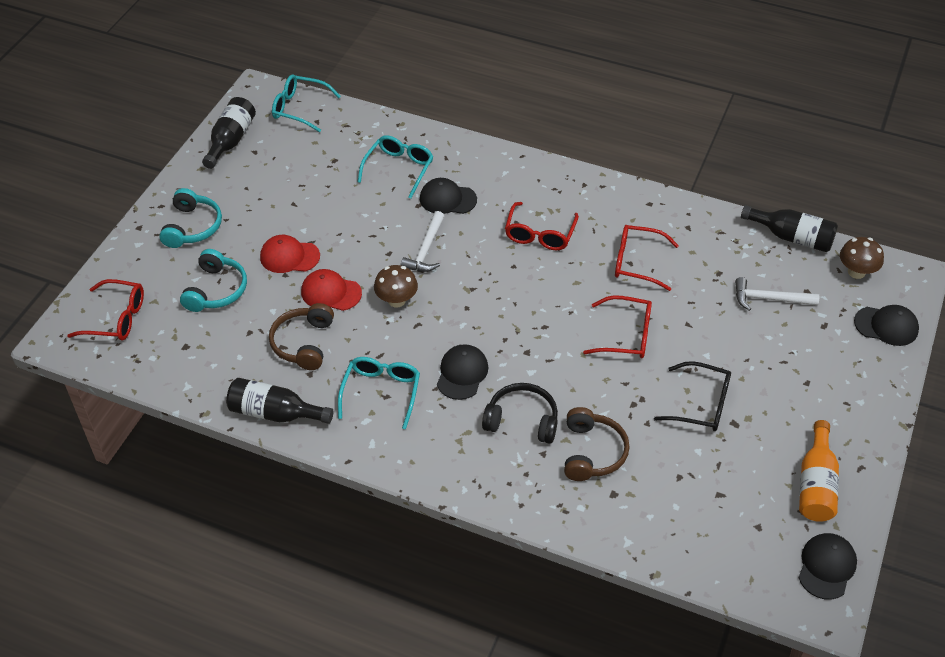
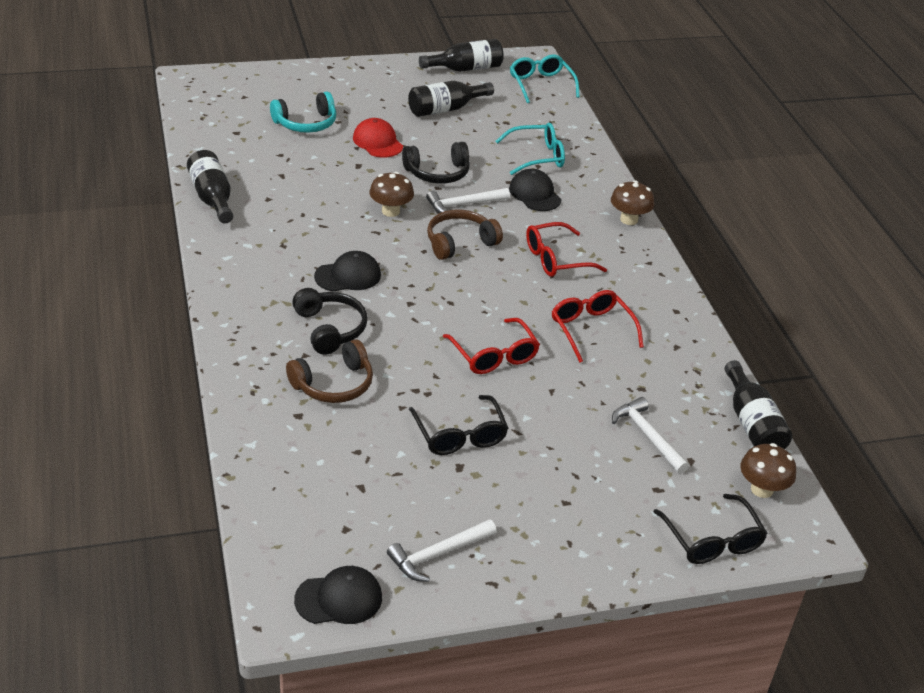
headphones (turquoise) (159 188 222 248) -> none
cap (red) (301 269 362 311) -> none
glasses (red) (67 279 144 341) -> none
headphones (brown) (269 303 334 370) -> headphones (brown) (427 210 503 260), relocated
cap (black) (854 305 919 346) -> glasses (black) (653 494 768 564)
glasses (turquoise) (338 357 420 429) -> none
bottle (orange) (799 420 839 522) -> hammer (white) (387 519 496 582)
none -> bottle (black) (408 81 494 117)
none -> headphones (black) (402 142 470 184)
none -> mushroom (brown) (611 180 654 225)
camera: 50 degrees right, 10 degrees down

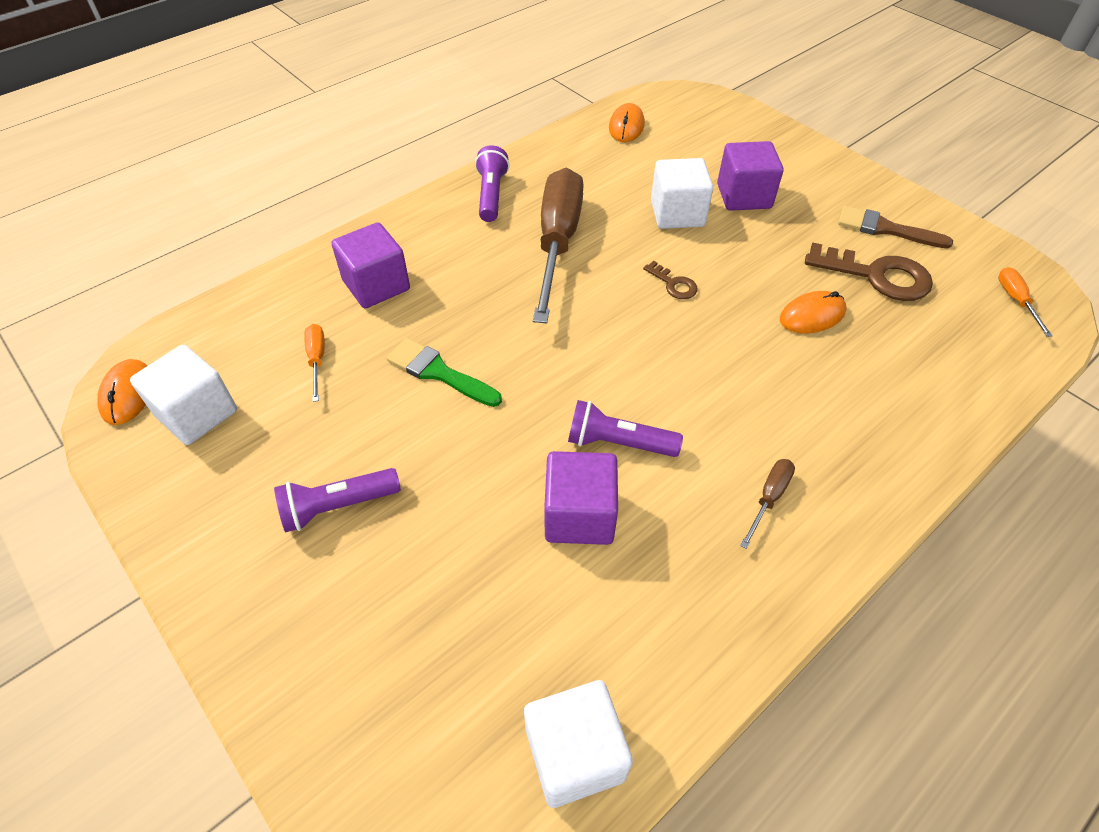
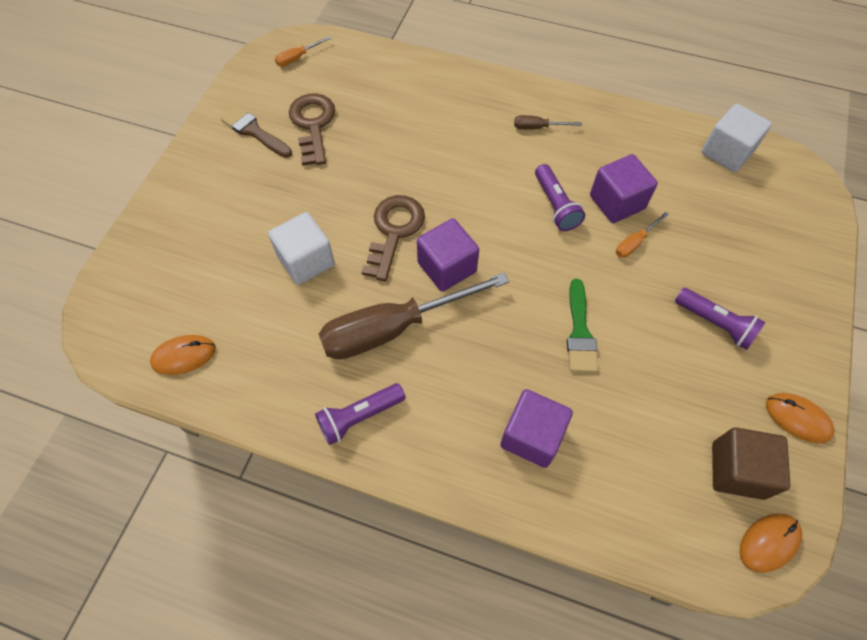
cube (purple) (717 141 783 211) -> cube (purple) (417 218 479 292), relocated
brush (brown) (838 206 953 249) -> brush (brown) (220 106 292 158), 135 degrees clockwise
key (brown) (643 261 698 299) -> key (brown) (362 195 425 281), x2.01
mouse (orange) (780 291 846 333) -> mouse (orange) (766 393 835 443), relocated
screwdriver (orange) (304 324 325 402) -> screwdriver (orange) (616 212 669 258), relocated
cube (white) (130 345 237 445) -> cube (brown) (712 427 791 500)
camera: 120 degrees left, 10 degrees up

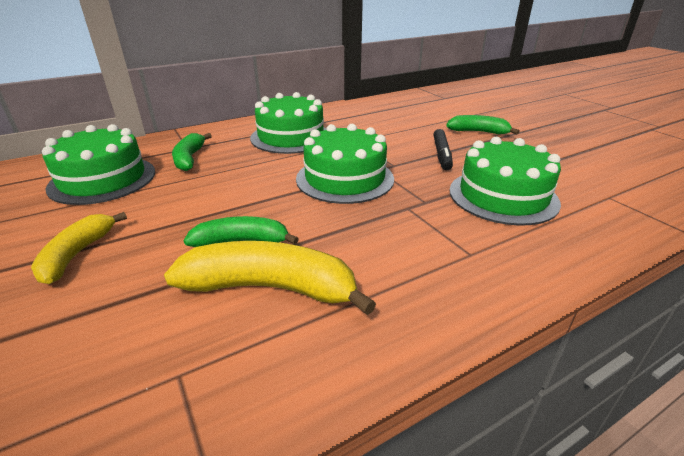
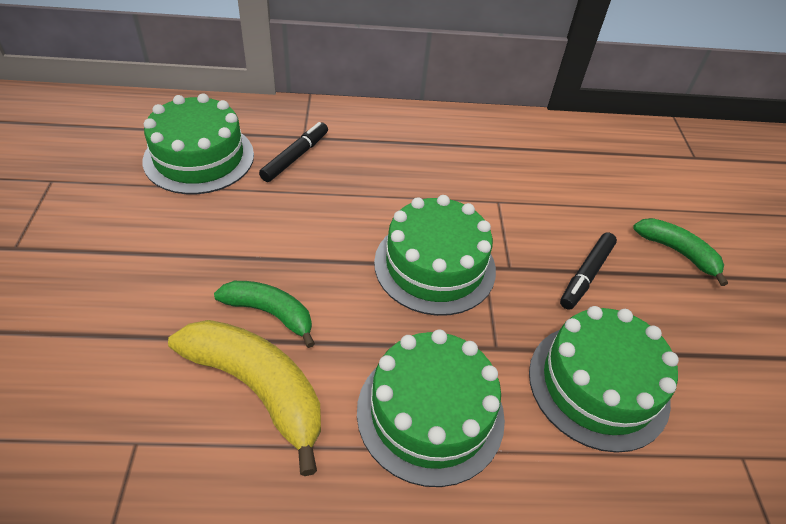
cake (green) (250 92 326 154) -> cake (green) (357 329 505 487), relocated
banana (green) (172 133 212 171) -> marker (black) (259 122 328 182)
banana (yellow) (31 212 127 284) -> none
camera: 25 degrees right, 15 degrees up

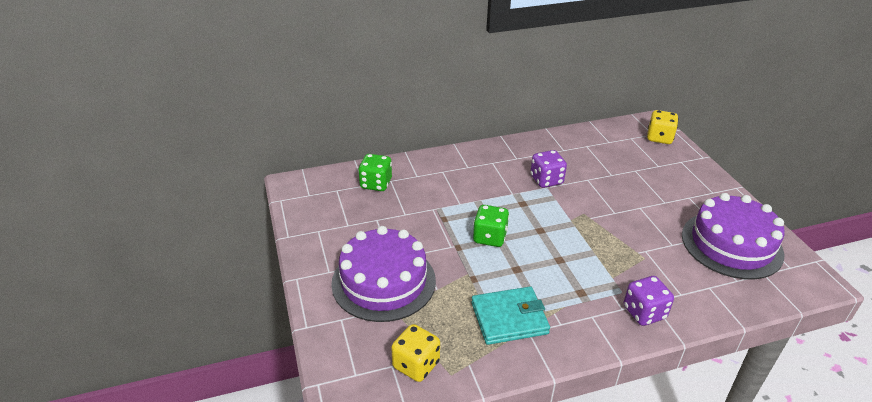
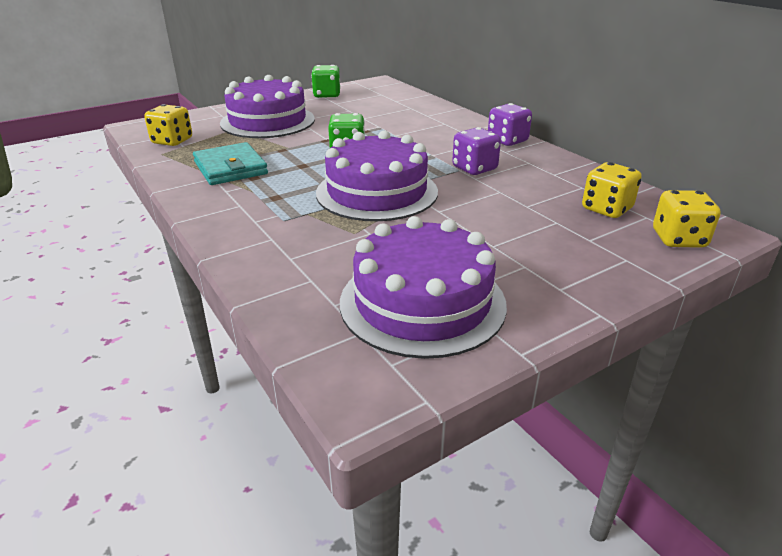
dice (green) (358 154 392 191) -> dice (green) (311 65 340 98), relocated
dice (purple) (624 276 674 326) -> dice (purple) (488 103 532 146), relocated
none -> cake (purple) (316 130 438 221)
none -> dice (yellow) (582 162 642 218)
camera: 75 degrees right, 5 degrees down

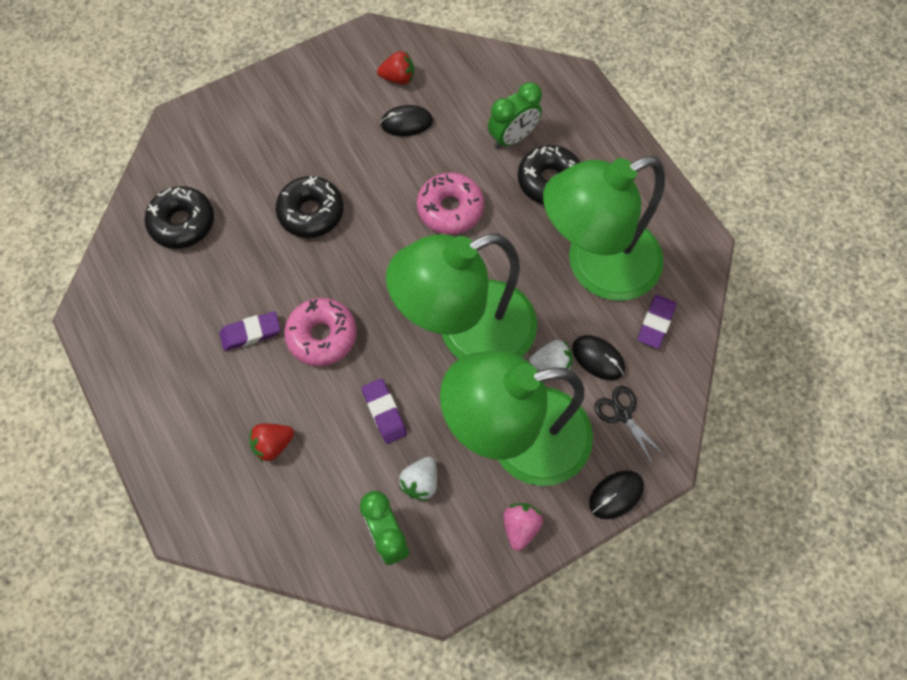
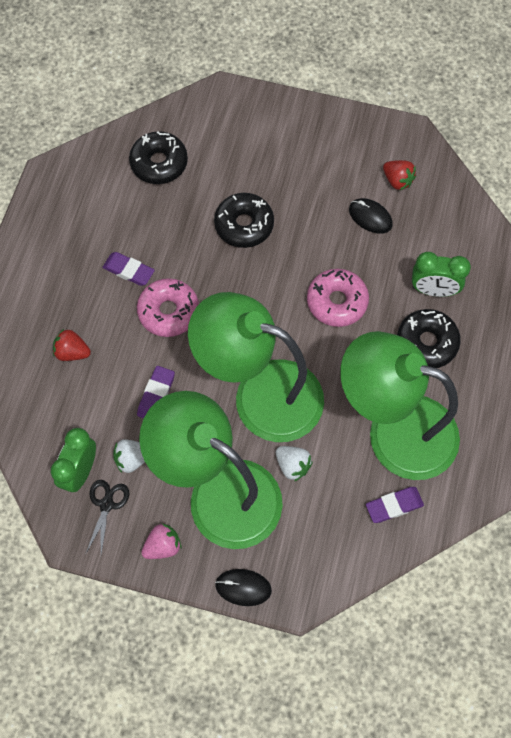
mouse (black) (572 335 625 380) -> none
scissors (black) (594 386 665 465) -> scissors (black) (86 480 129 554), relocated
camera: 45 degrees right, 0 degrees up

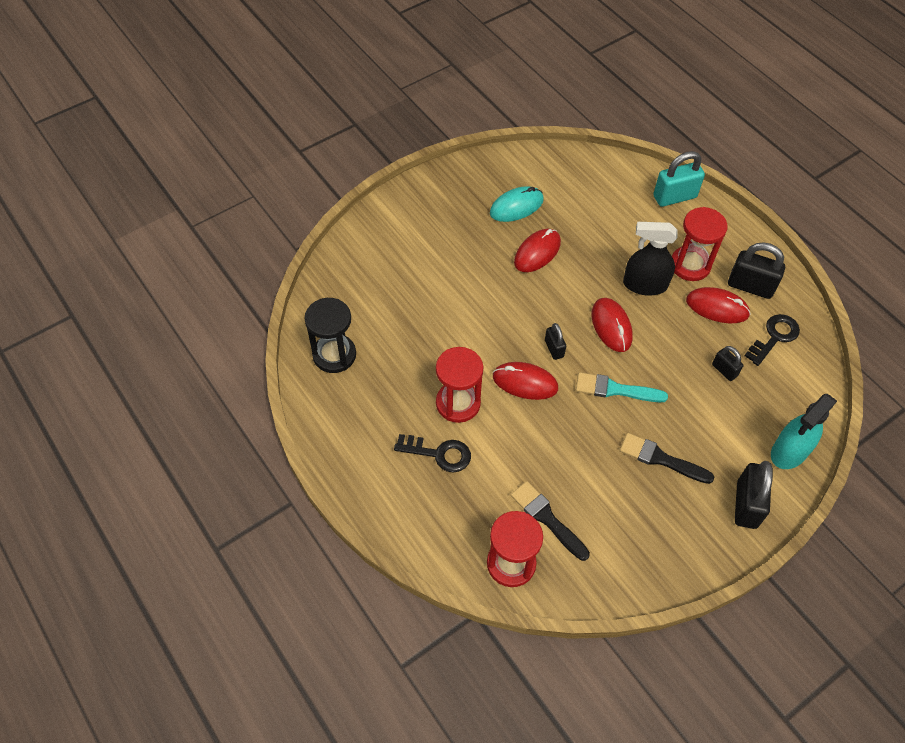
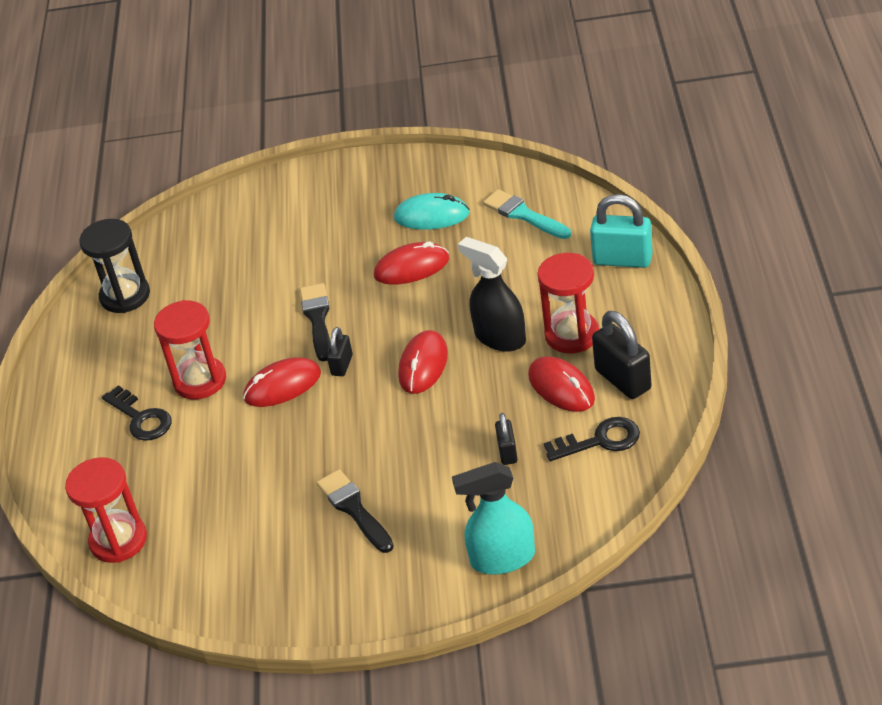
mouse (red) (493 362 558 400) -> mouse (red) (243 358 321 407), 75 degrees counterclockwise
brush (turquoise) (576 372 668 402) -> brush (turquoise) (483 189 571 239), relocated
padlock (black) (735 461 773 529) -> none
brush (black) (511 481 590 561) -> brush (black) (300 283 330 361), relocated
camera: 40 degrees right, 15 degrees down

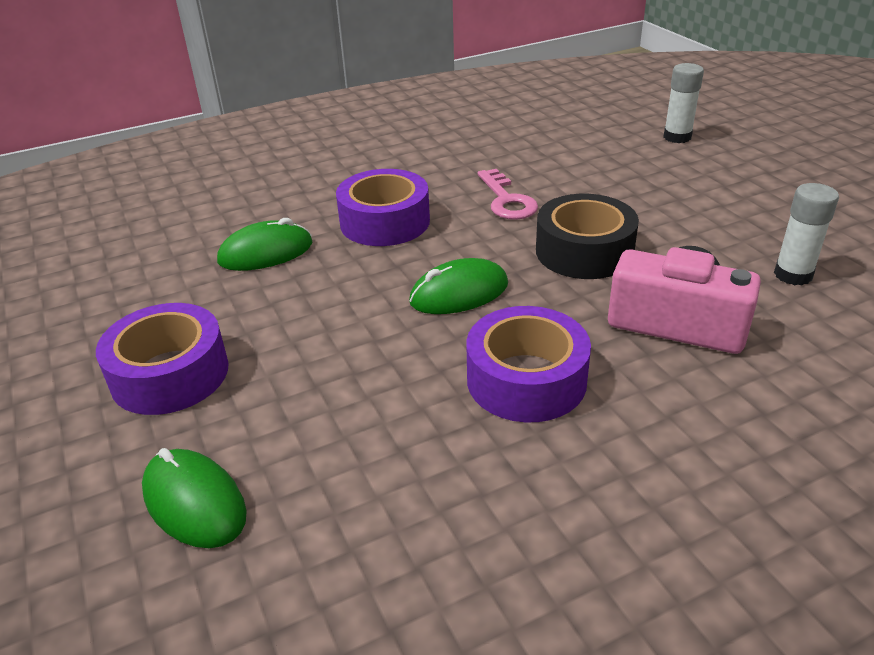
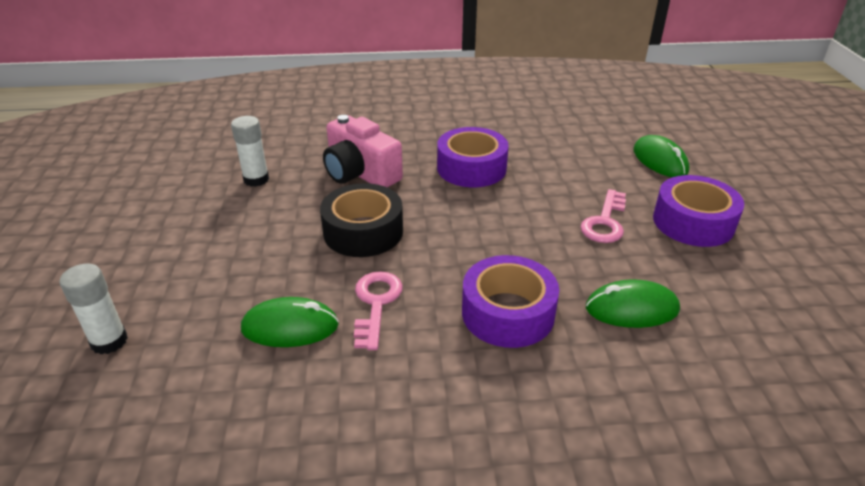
mouse (green) (409 258 508 314) -> mouse (green) (241 297 339 347), relocated
none -> key (pink) (580 189 626 243)
camera: 160 degrees left, 0 degrees up

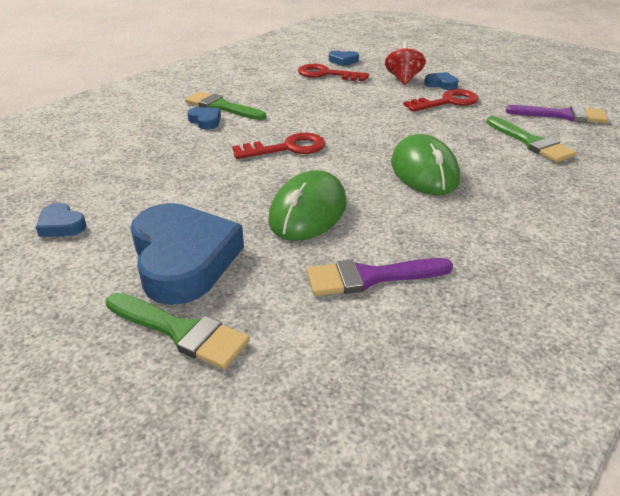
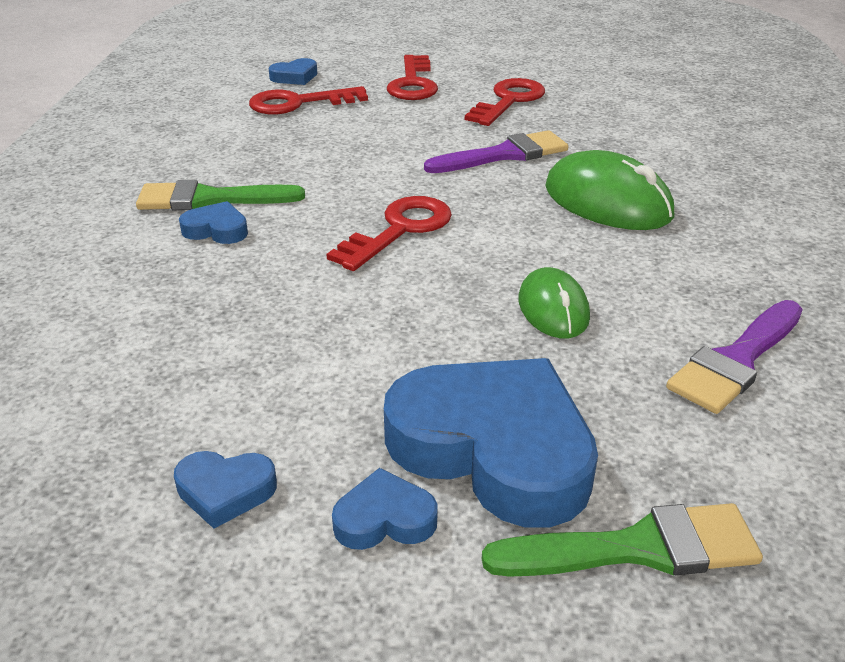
spinning top (red) (385 41 426 85) -> key (red) (387 55 438 100)
heart (blue) (424 72 459 90) -> heart (blue) (332 468 438 550), relocated
brush (purple) (506 105 608 123) -> brush (purple) (424 130 568 173), relocated
brush (green) (486 116 577 162) -> none
mouse (green) (268 170 347 241) -> mouse (green) (518 267 590 338), x0.61
camera: 35 degrees left, 0 degrees up

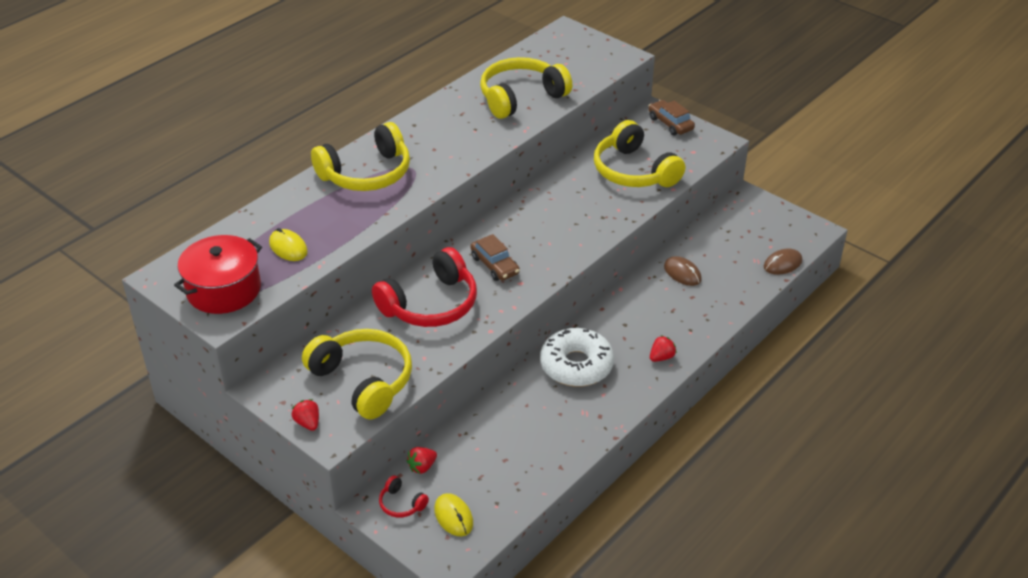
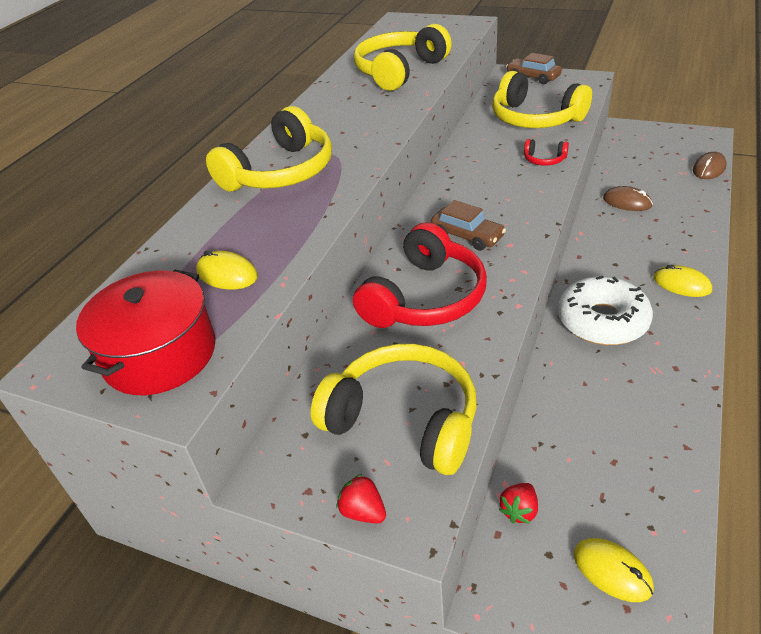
strawberry (red) (650 335 677 362) -> mouse (yellow) (653 265 712 297)
headphones (red) (379 475 429 518) -> headphones (red) (524 139 569 166), relocated
camera: 15 degrees left, 0 degrees up

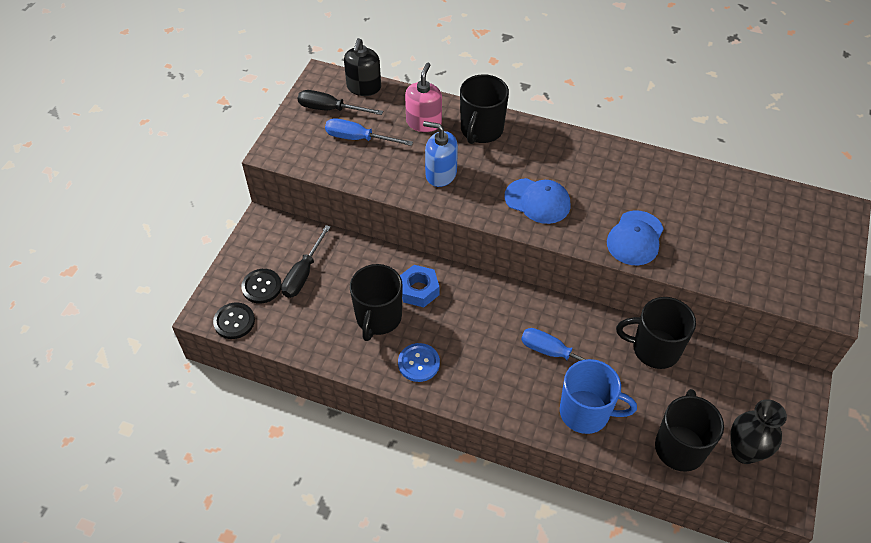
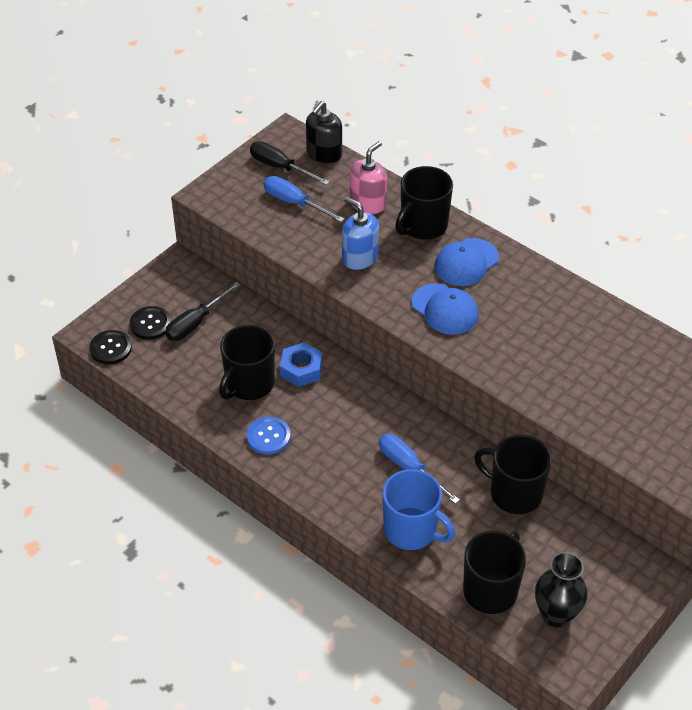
cap (blue) (607 210 664 265) -> cap (blue) (434 238 499 286), relocated
camera: 20 degrees right, 5 degrees down

